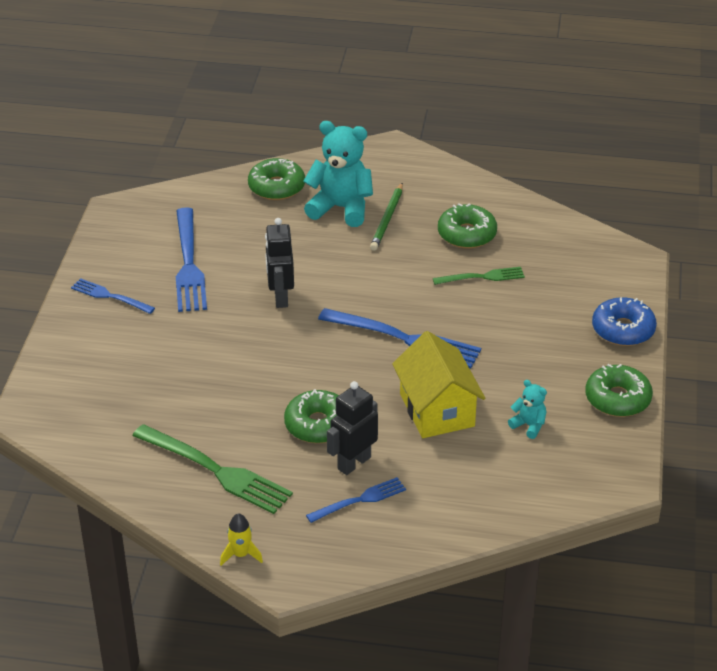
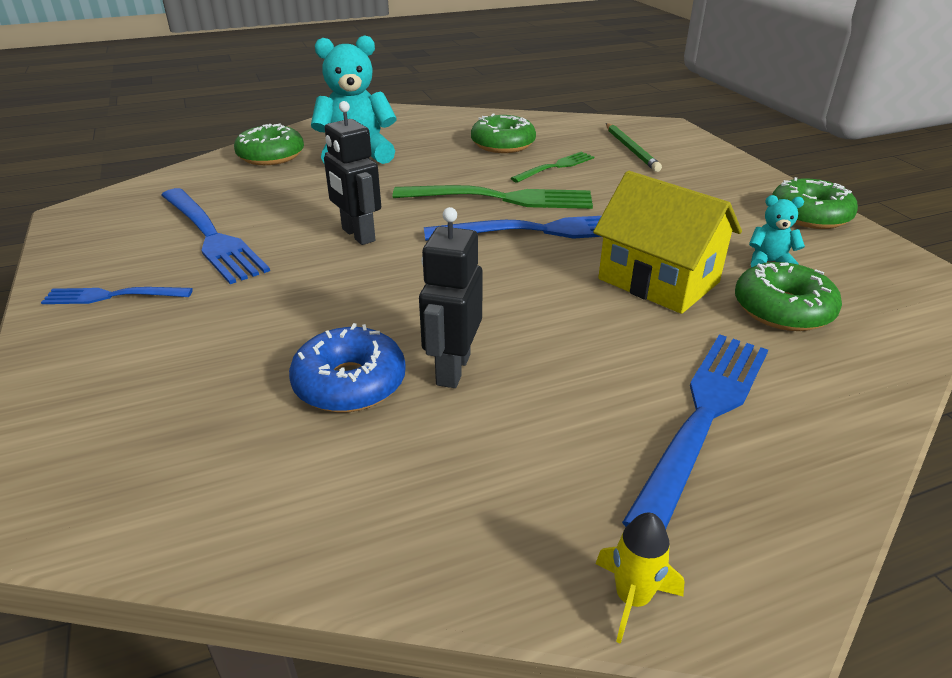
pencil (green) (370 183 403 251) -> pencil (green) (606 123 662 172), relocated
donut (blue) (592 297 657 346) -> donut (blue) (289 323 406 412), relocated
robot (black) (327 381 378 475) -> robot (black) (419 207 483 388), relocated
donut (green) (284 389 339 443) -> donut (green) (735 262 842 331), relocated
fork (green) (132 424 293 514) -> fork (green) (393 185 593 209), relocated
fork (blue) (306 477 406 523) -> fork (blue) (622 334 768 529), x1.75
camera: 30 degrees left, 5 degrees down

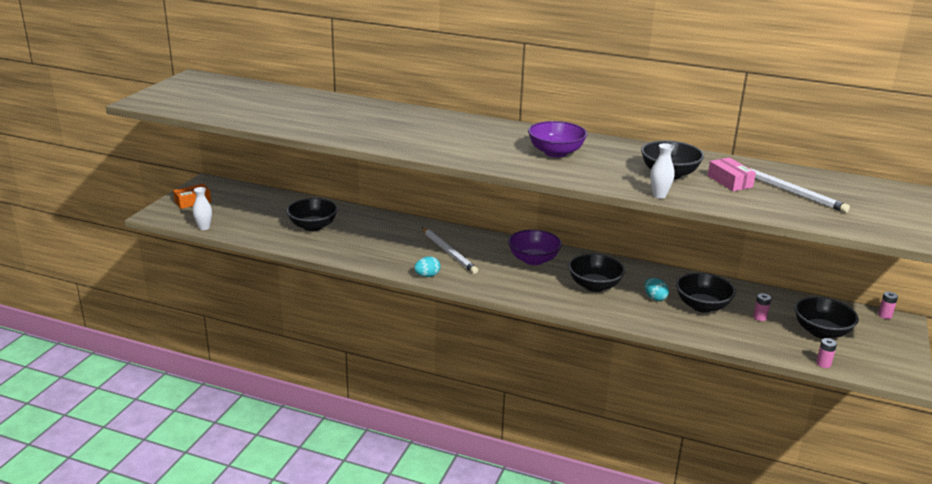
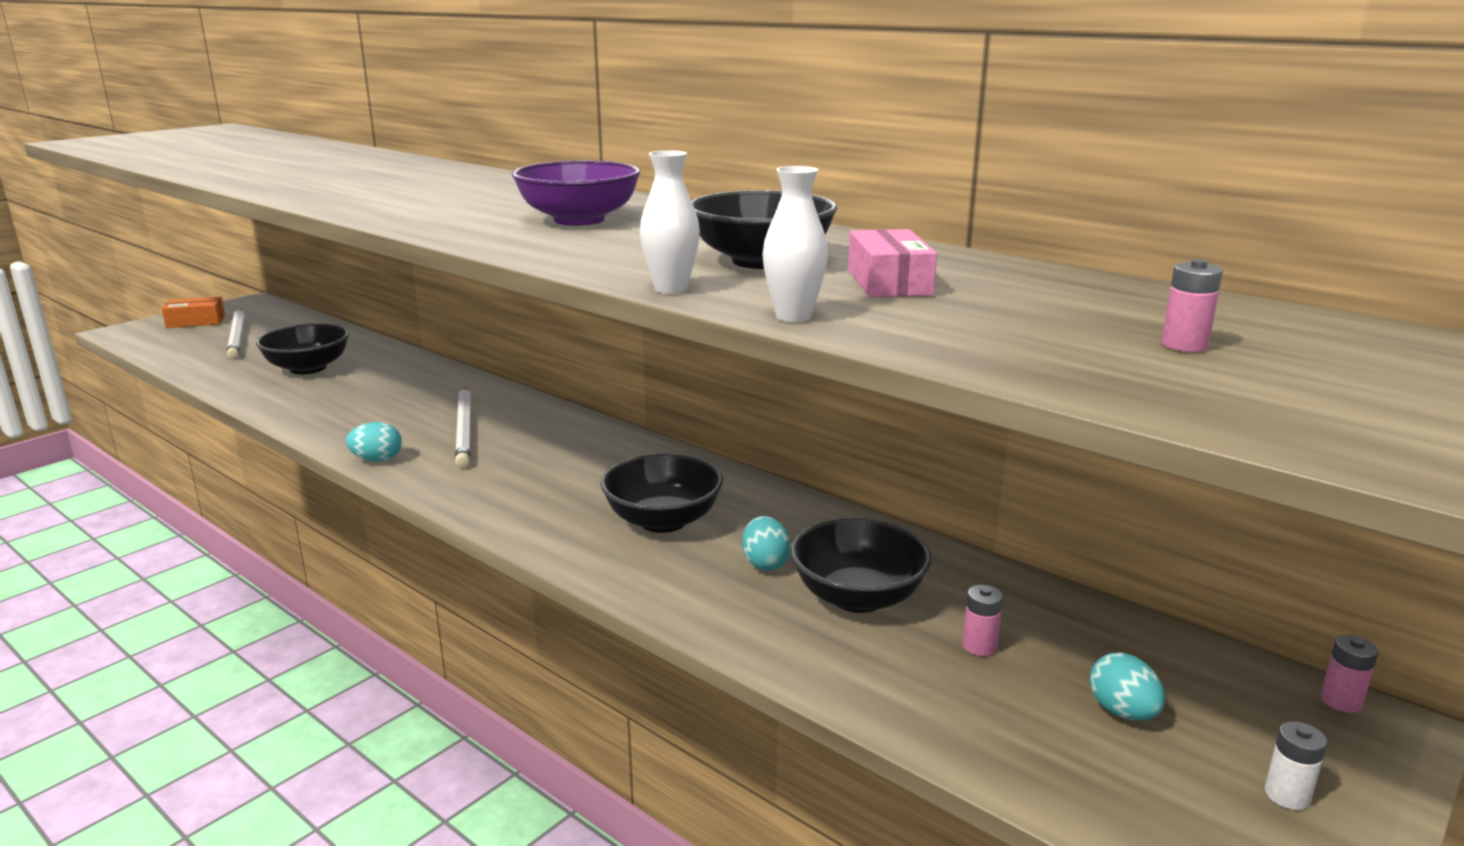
pencil (white) (749 168 850 213) -> pencil (white) (227 308 245 359), relocated
vase (white) (193 187 212 230) -> vase (white) (762 166 828 322), relocated
bowl (purple) (508 229 562 265) -> none
bowl (black) (795 297 859 339) -> egg (turquoise) (1089 652 1165 720)
battery (pink) (816 338 837 368) -> battery (pink) (1161 259 1223 352), relocated
none -> battery (white) (1265 721 1327 810)
camera: 20 degrees right, 5 degrees down

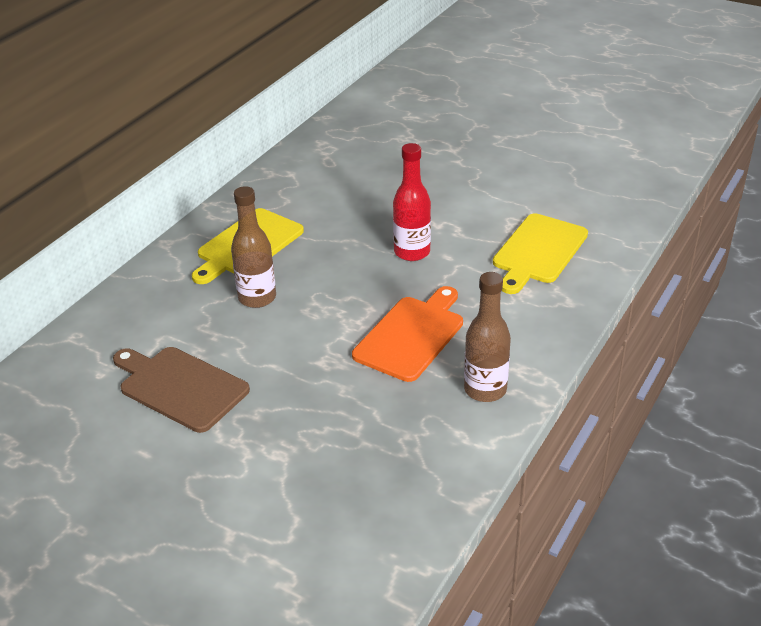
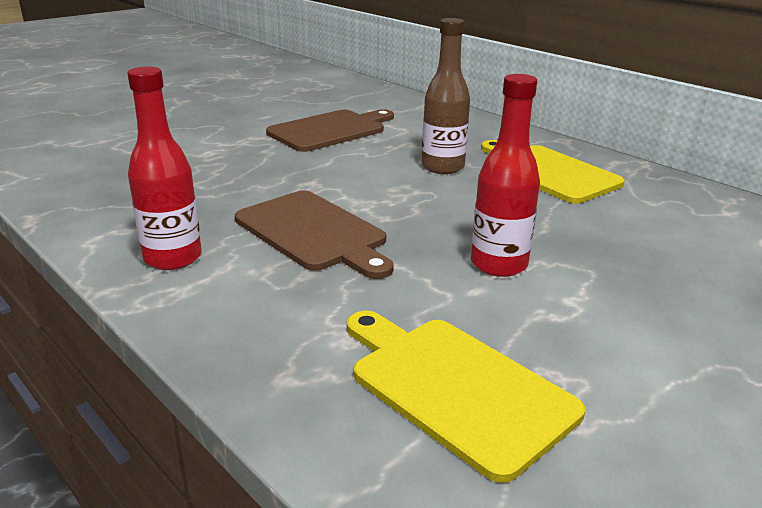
bottle (brown) (464 272 511 402) -> bottle (red) (127 67 202 270)
cutting board (orange) (352 286 463 382) -> cutting board (brown) (235 190 394 279)
camera: 105 degrees right, 10 degrees down

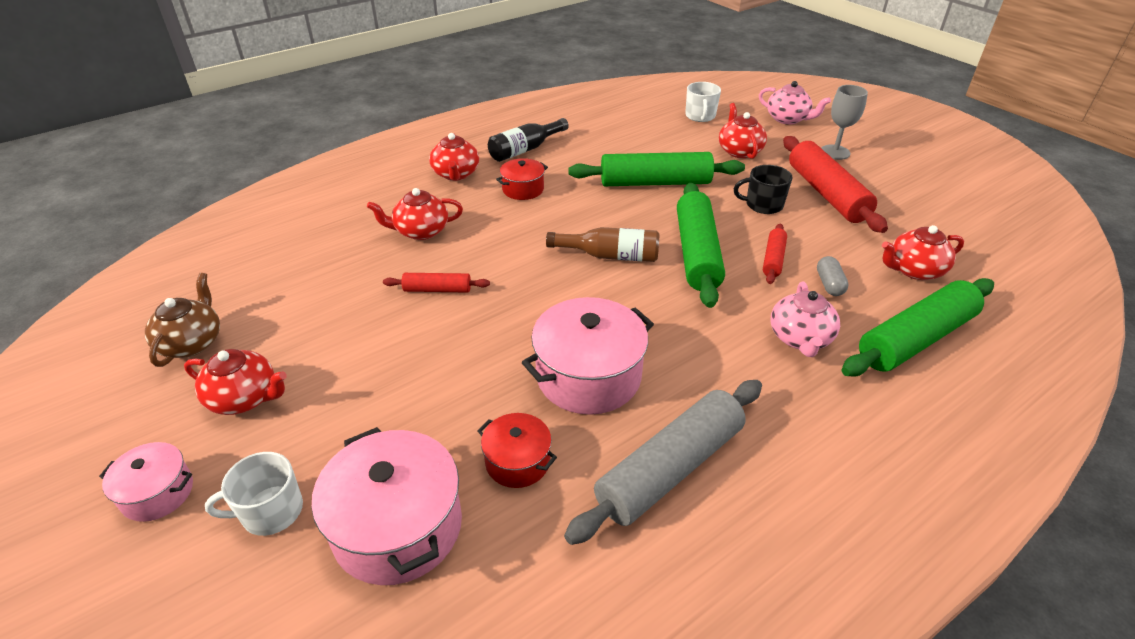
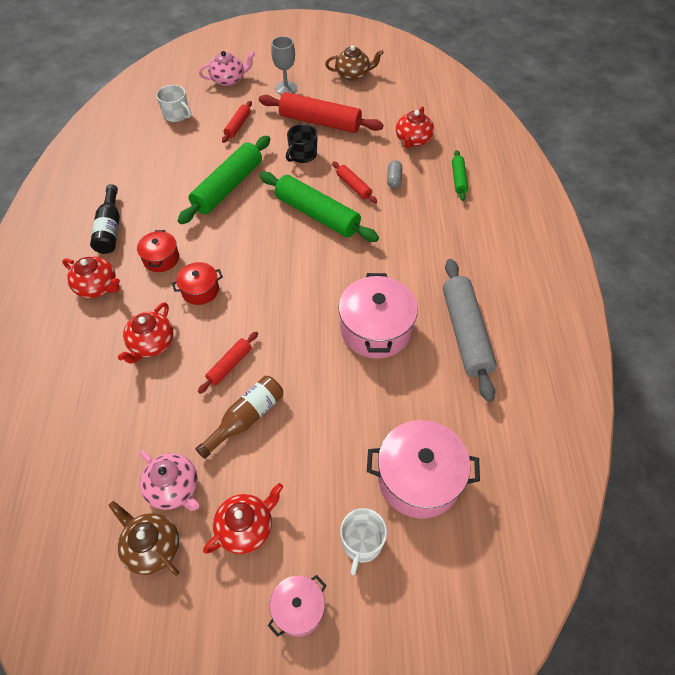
teapot (red) (719 103 767 159) -> rolling pin (red) (222 101 252 143)
bottle (brown) (546 227 660 262) -> bottle (brown) (195 376 283 459), relocated
capsule (grey) (817 256 849 296) -> capsule (grey) (387 160 402 188), 60 degrees clockwise
rolling pin (green) (842 278 994 376) -> rolling pin (green) (452 150 468 201), x0.50
teapot (pink) (770 281 840 357) -> teapot (pink) (140 450 199 511), relocated
pot (red) (478 413 557 488) -> pot (red) (172 262 223 305), relocated
none -> teapot (brown) (325 45 384 81)
camera: 55 degrees left, 15 degrees up

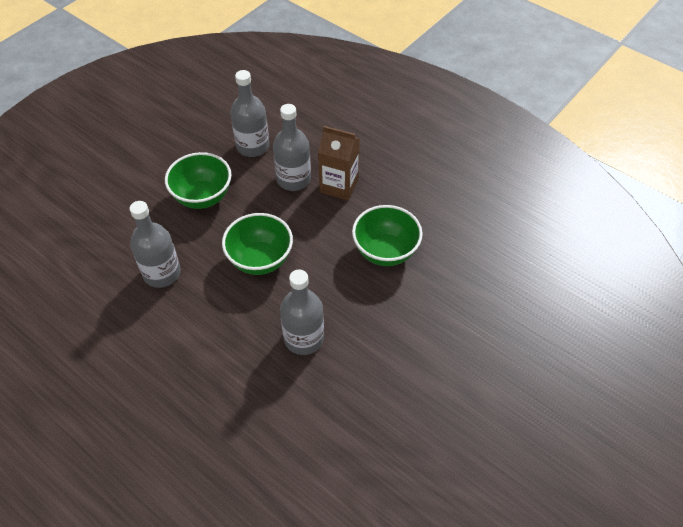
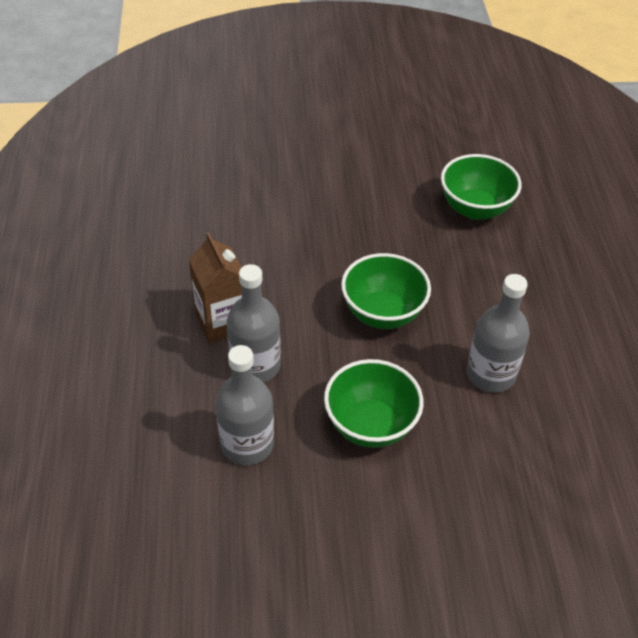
bowl (green) (352 205 423 266) -> bowl (green) (441 154 522 220), relocated
bottle (grey) (280 270 324 355) -> none
camera: 135 degrees left, 5 degrees down

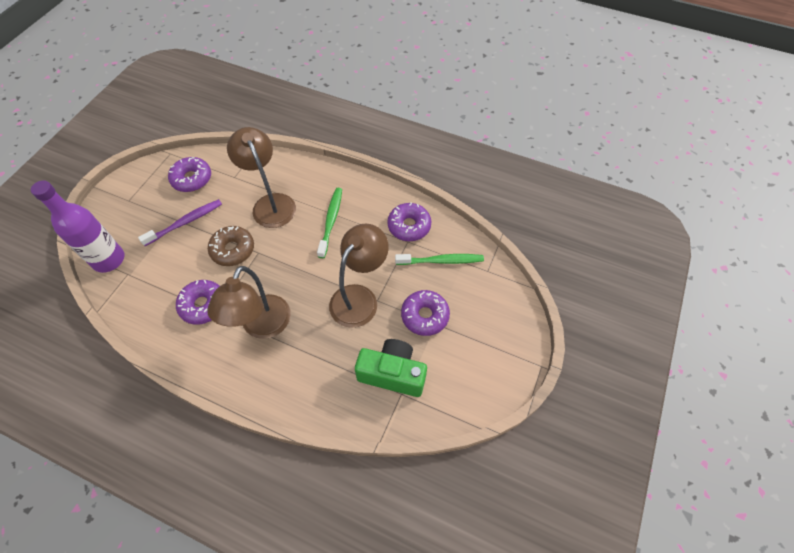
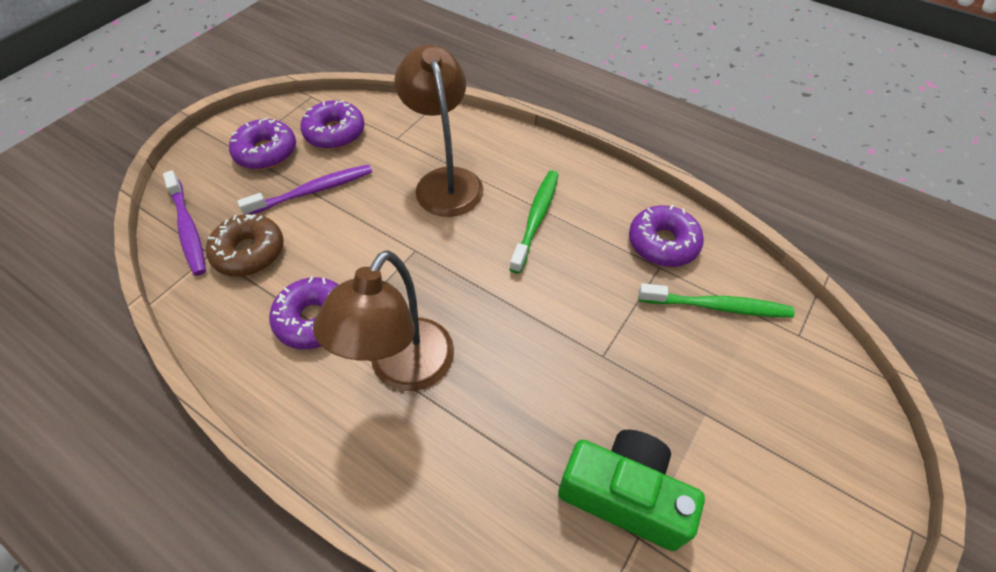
bottle (purple) (31 180 124 273) -> toothbrush (purple) (163 170 206 276)
lamp (brown) (329 224 389 328) -> none
donut (brown) (208 226 254 266) -> donut (brown) (206 214 284 277), relocated
donut (purple) (401 290 450 336) -> donut (purple) (229 118 296 170), relocated
camera: 10 degrees right, 5 degrees down

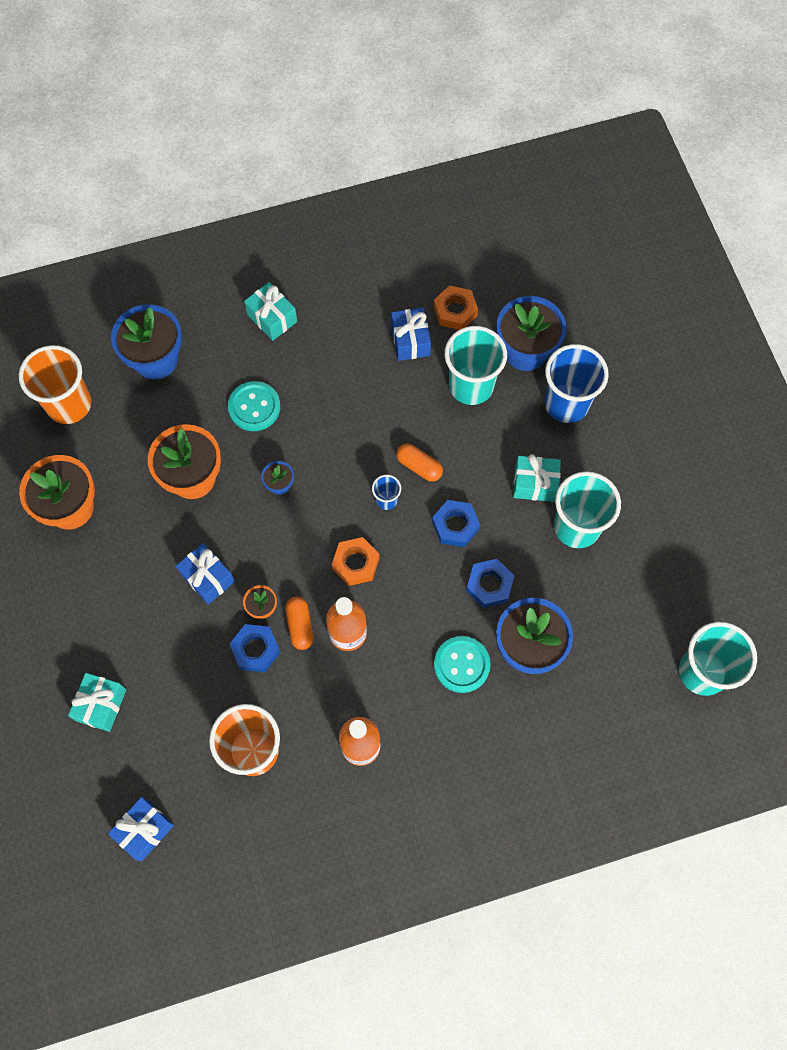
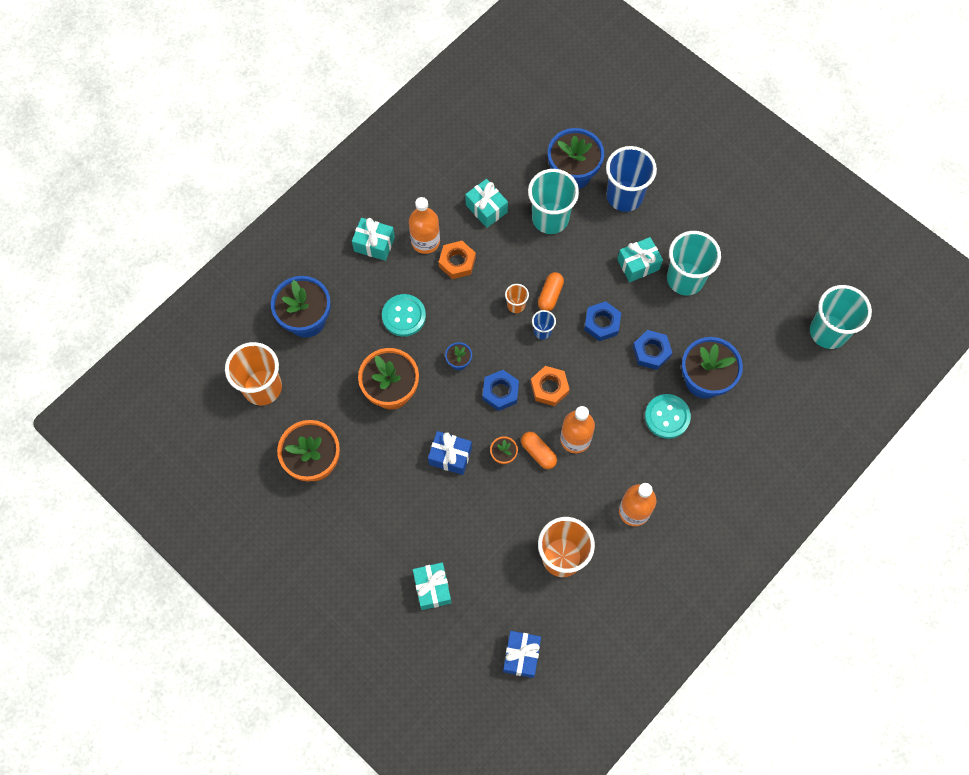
nut (orange) (434 285 478 330) -> nut (orange) (439 241 476 279), relocated
gift (blue) (391 308 431 361) -> gift (turquoise) (465 179 508 228)
capsule (orange) (396 443 443 482) -> capsule (orange) (538 272 564 311), 75 degrees counterclockwise
nut (blue) (230 624 281 672) -> nut (blue) (483 370 519 411), relocated
none -> bottle (orange) (409 197 440 254)
none -> cup (orange) (505 284 529 313)
camera: 30 degrees left, 0 degrees up

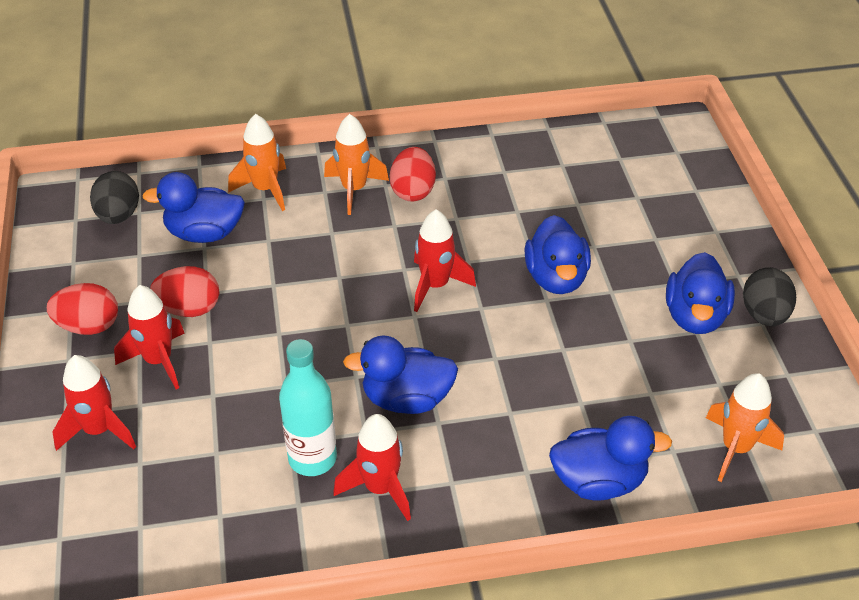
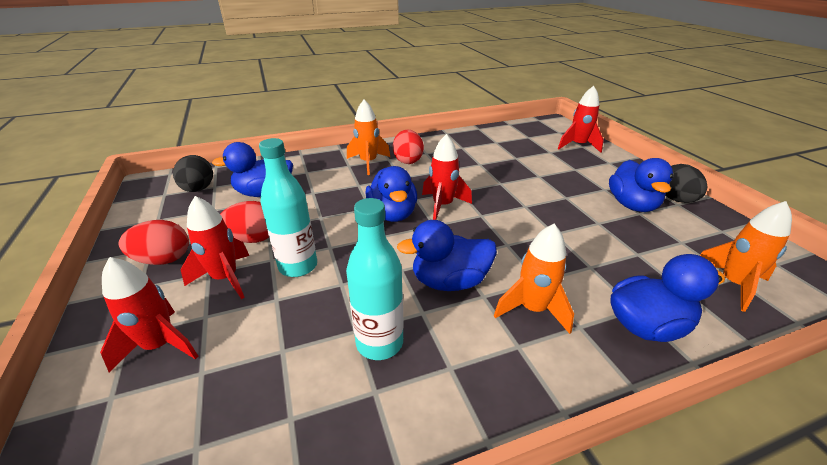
rocket (orange) (228 114 286 211) -> rocket (orange) (494 224 574 334), relocated
duck (blue) (524 215 591 294) -> duck (blue) (366 166 417 222), relocated
rocket (red) (333 414 411 521) -> rocket (red) (558 86 604 153), relocated
none -> bottle (turquoise) (259 138 317 277)
camera: 10 degrees left, 10 degrees down

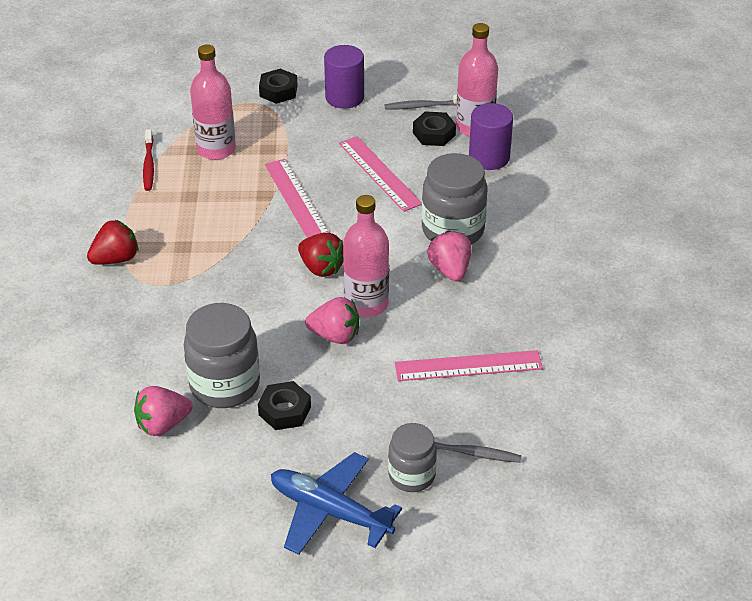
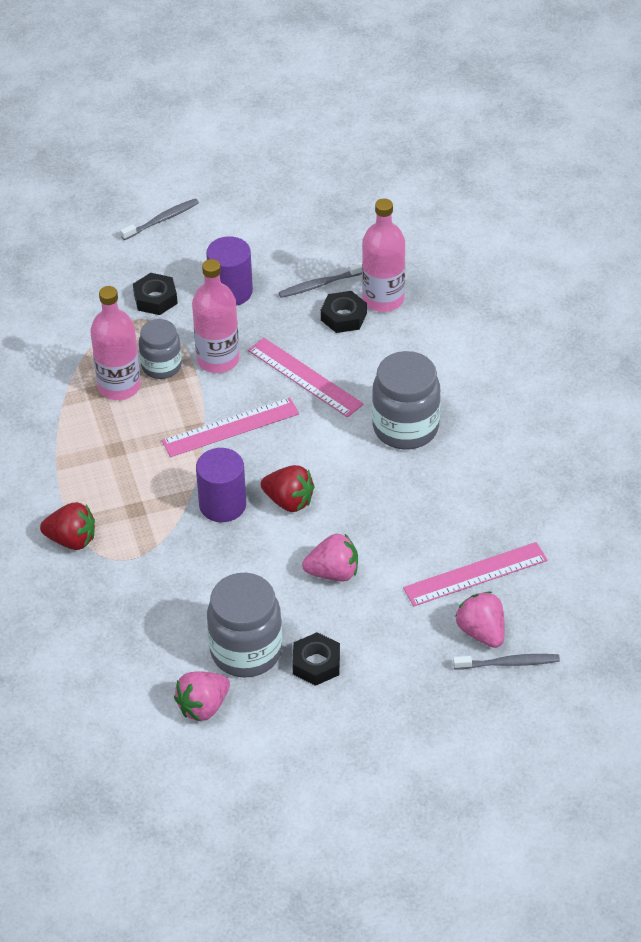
cylinder (purple) (469 103 513 170) -> cylinder (purple) (196 448 246 522), relocated
toothbrush (red) (143 129 154 191) -> none
ruler (pink) (265 159 329 238) -> ruler (pink) (162 397 299 457), 75 degrees counterclockwise
bottle (pink) (343 195 389 317) -> bottle (pink) (192 259 239 373), relocated
strawberry (red) (87 220 139 265) -> strawberry (red) (40 502 95 550), 60 degrees clockwise
strawberry (pink) (427 230 471 282) -> strawberry (pink) (455 592 505 648), relocated
jar (grey) (388 423 437 492) -> jar (grey) (139 319 182 379), relocated
plane (blue) (271 452 402 555) -> none
none -> toothbrush (grey) (120 198 199 240)
camera: 15 degrees left, 5 degrees up

